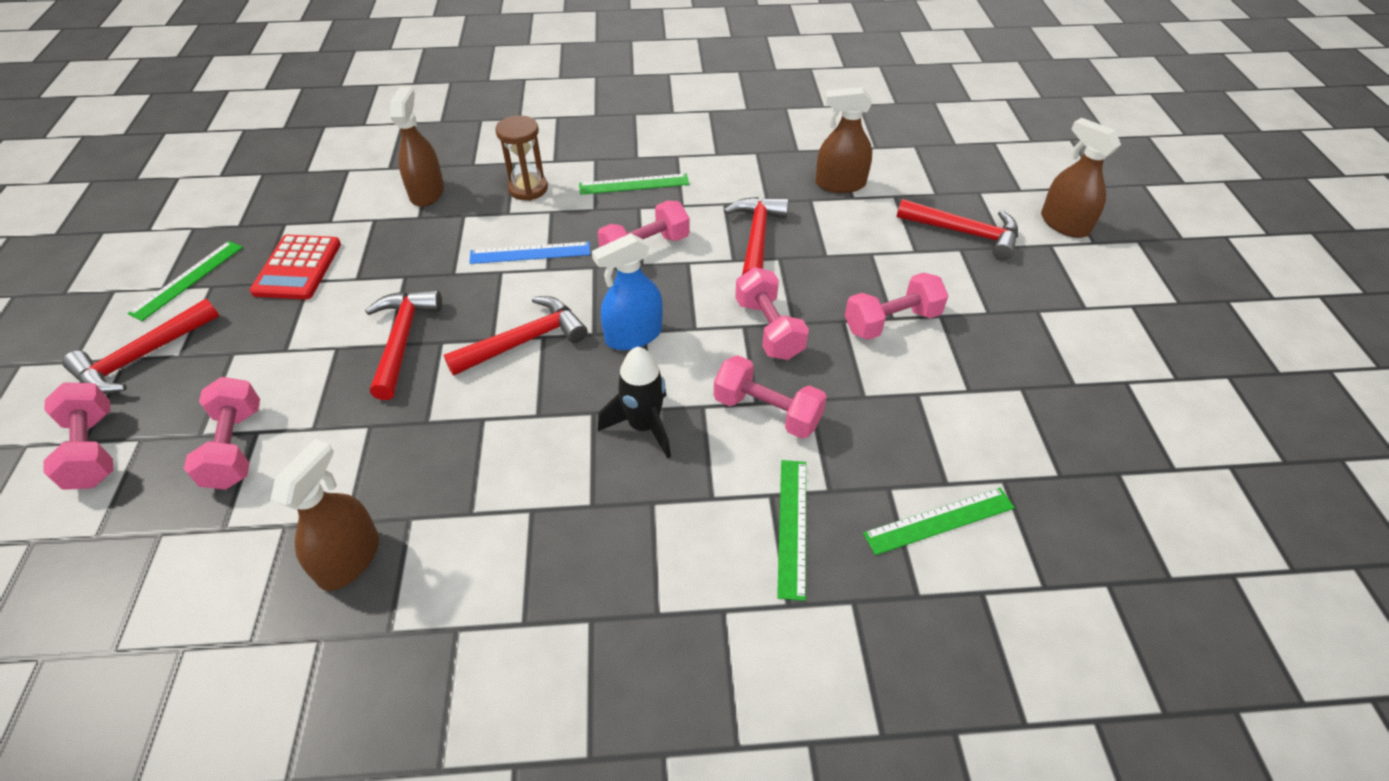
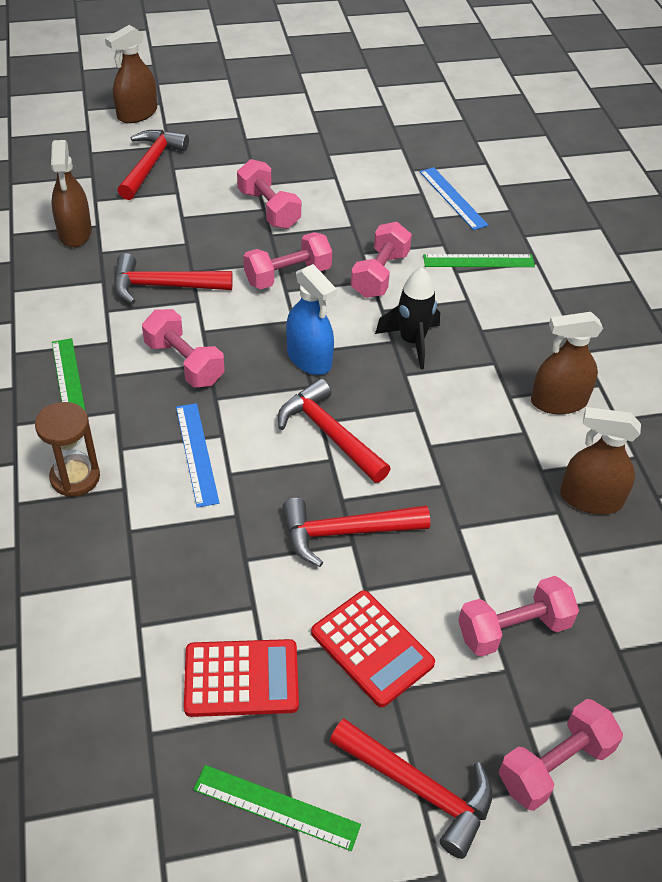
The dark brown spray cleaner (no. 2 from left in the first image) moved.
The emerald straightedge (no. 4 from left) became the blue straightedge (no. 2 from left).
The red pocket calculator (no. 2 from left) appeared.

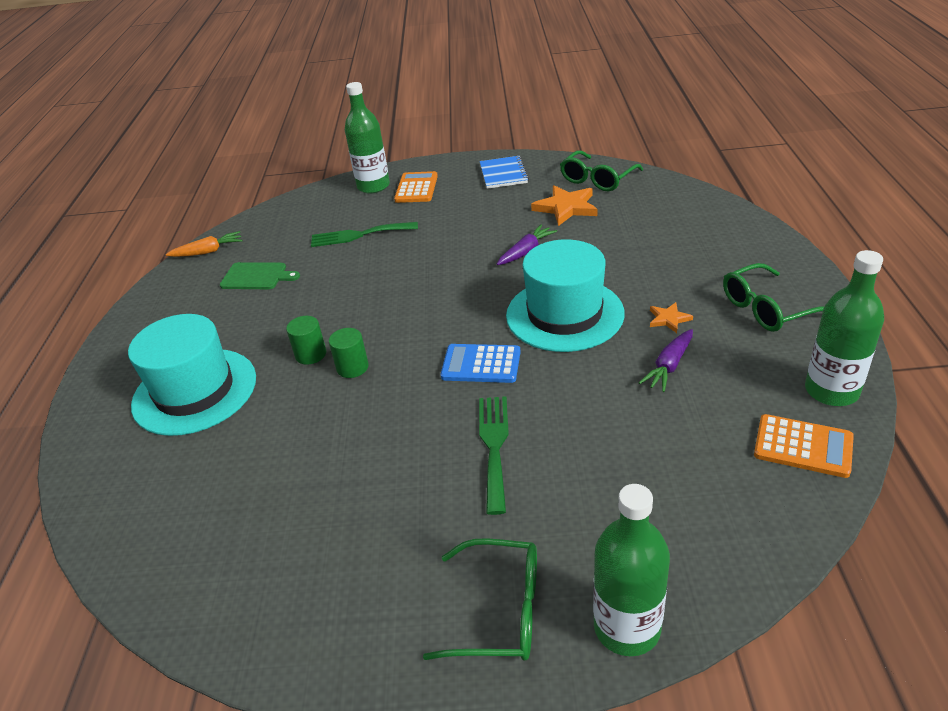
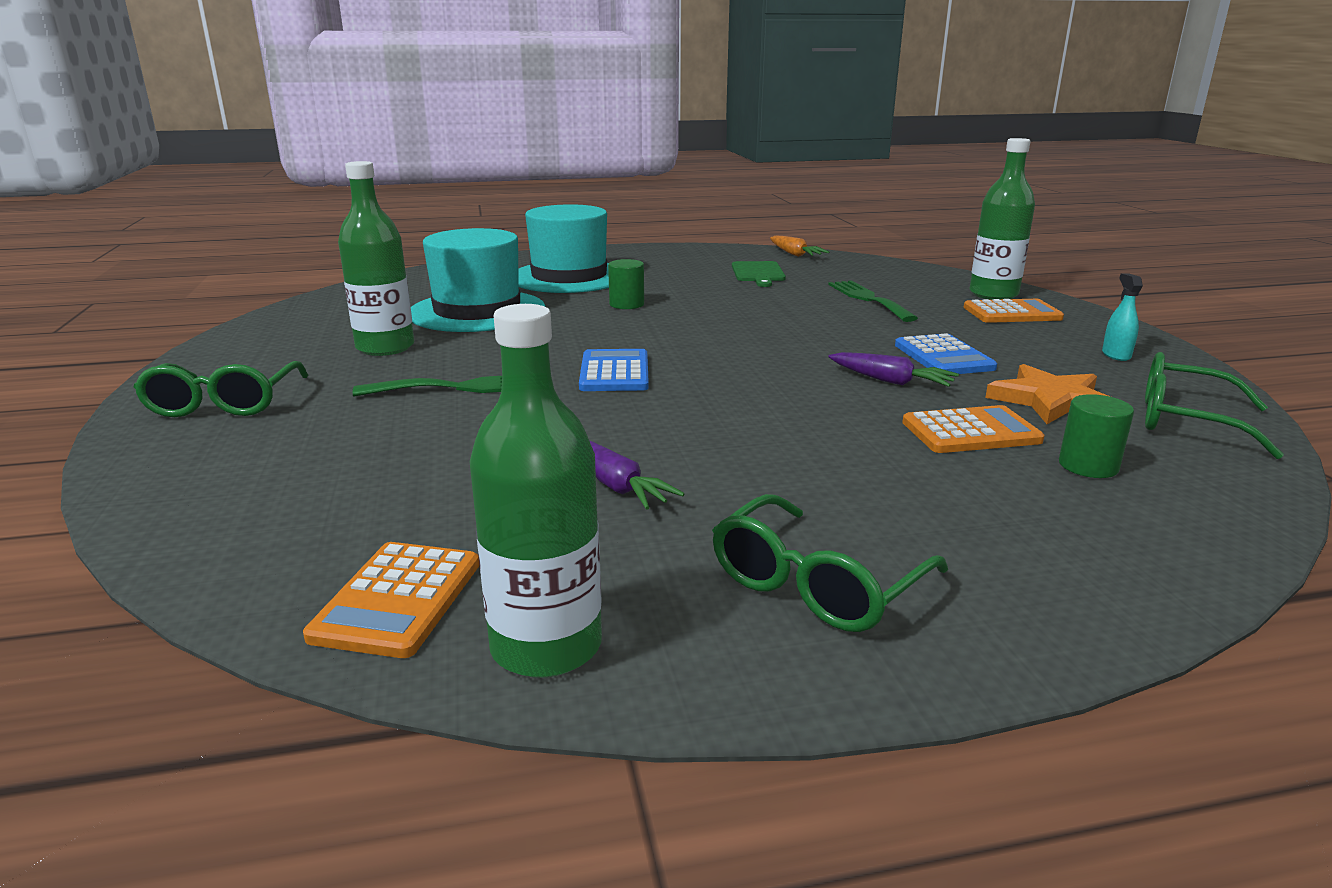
The blue exercise book was replaced by the turquoise spray cleaner.
The turquoise hat (no. 2 from left in the first image) moved.
The emerald glasses (no. 3 from left in the first image) turned 105 degrees counterclockwise.
The orange-coloured star shape (no. 2 from left) disappeared.
The emerald cylinder (no. 2 from left) moved.
The violet root vegetable (no. 2 from left in the first image) turned 150 degrees counterclockwise.
The emerald flask (no. 2 from left in the first image) moved.
The blue pocket calculator (no. 2 from left) appeared.
The orange-coloured pocket calculator (no. 2 from left) appeared.

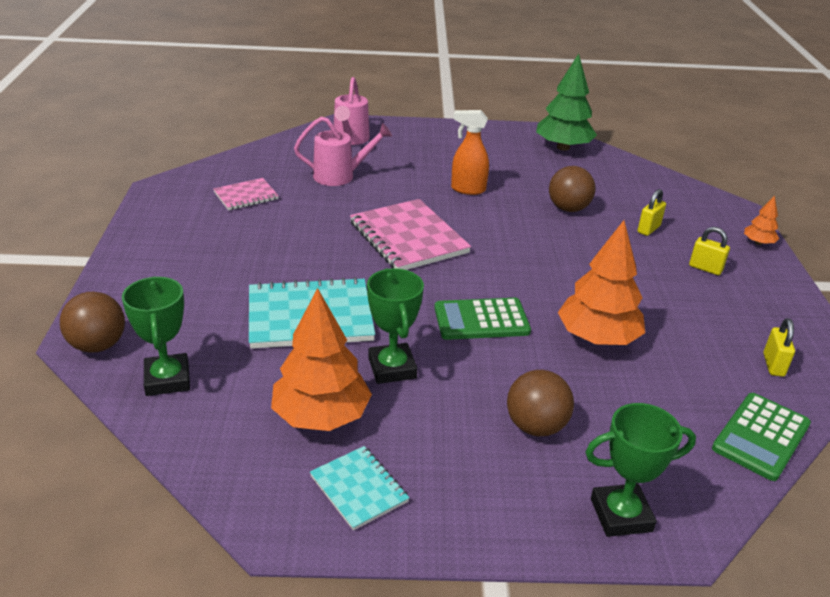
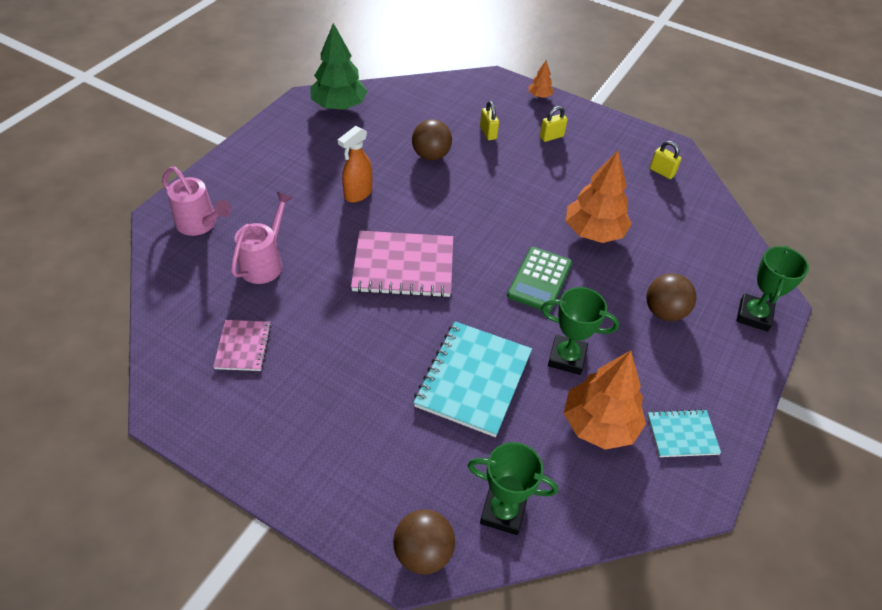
The emerald pocket calculator (no. 2 from left) disappeared.

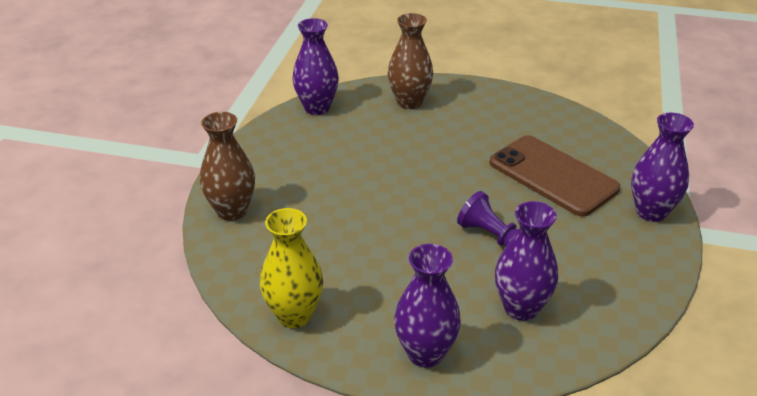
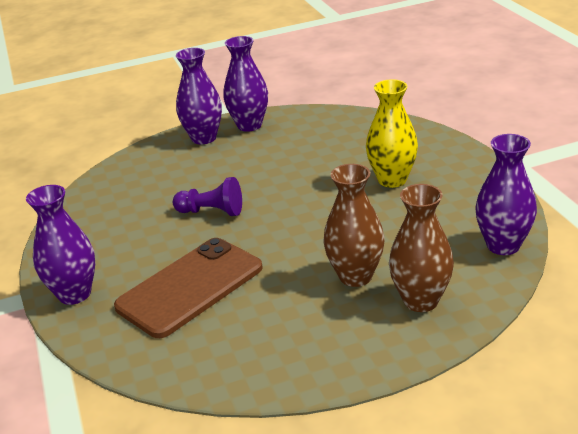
The dark brown vase (no. 1 from left) moved.
The dark brown phone turned 60 degrees counterclockwise.
The violet vase (no. 3 from left) moved.
The golden vase moved.

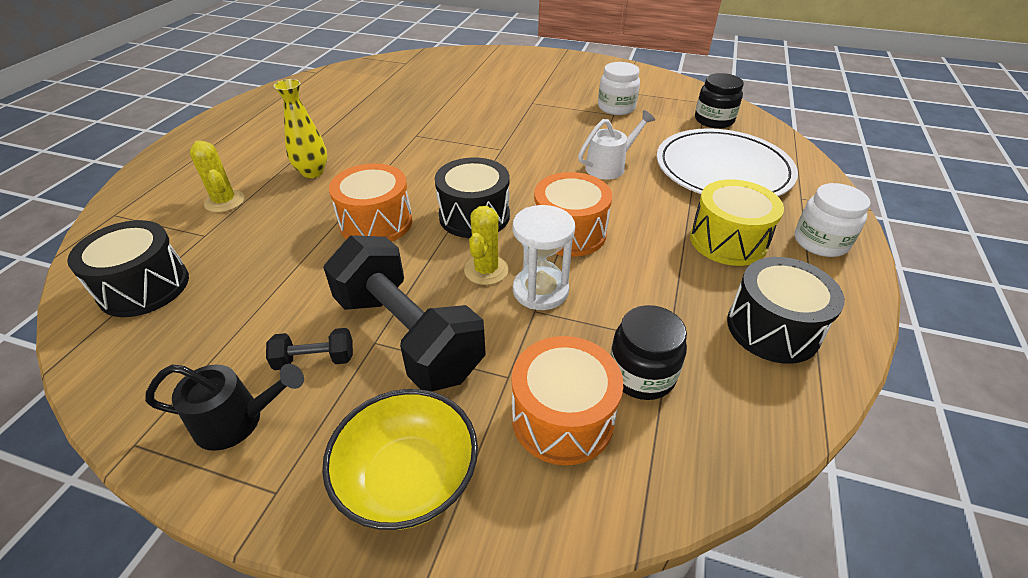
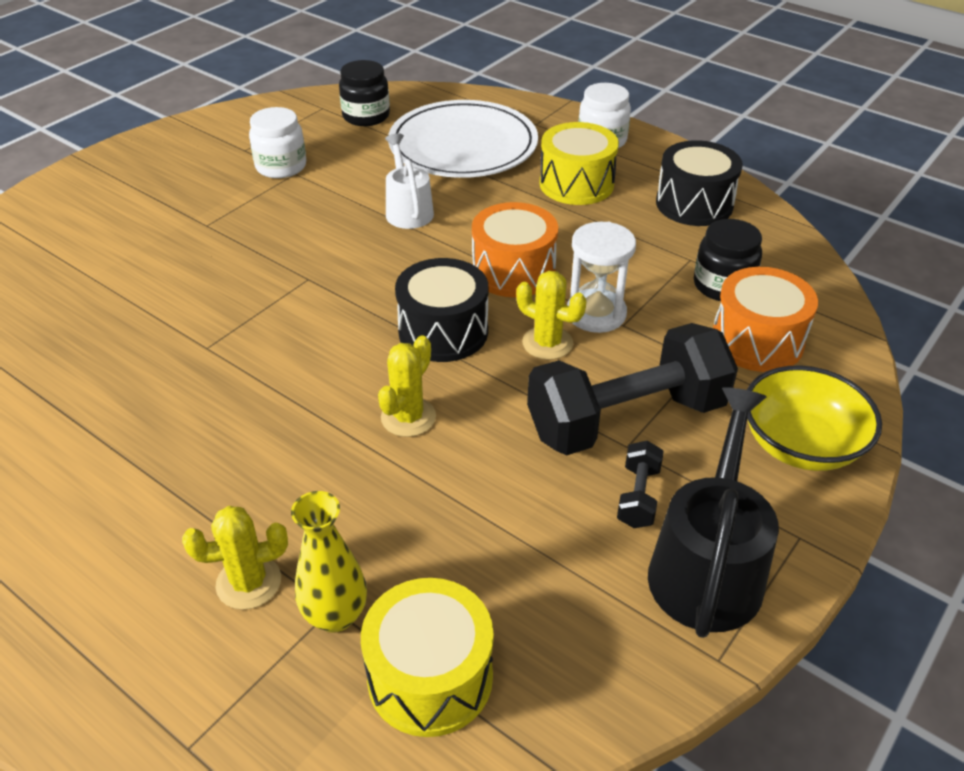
The golden vase moved.
The orange-coloured drum (no. 1 from left) was replaced by the golden cactus (no. 2 from left).
The jet-black drum (no. 1 from left) became the golden drum (no. 1 from left).
The jet-black sprinkling can changed to 1.60 times the size.

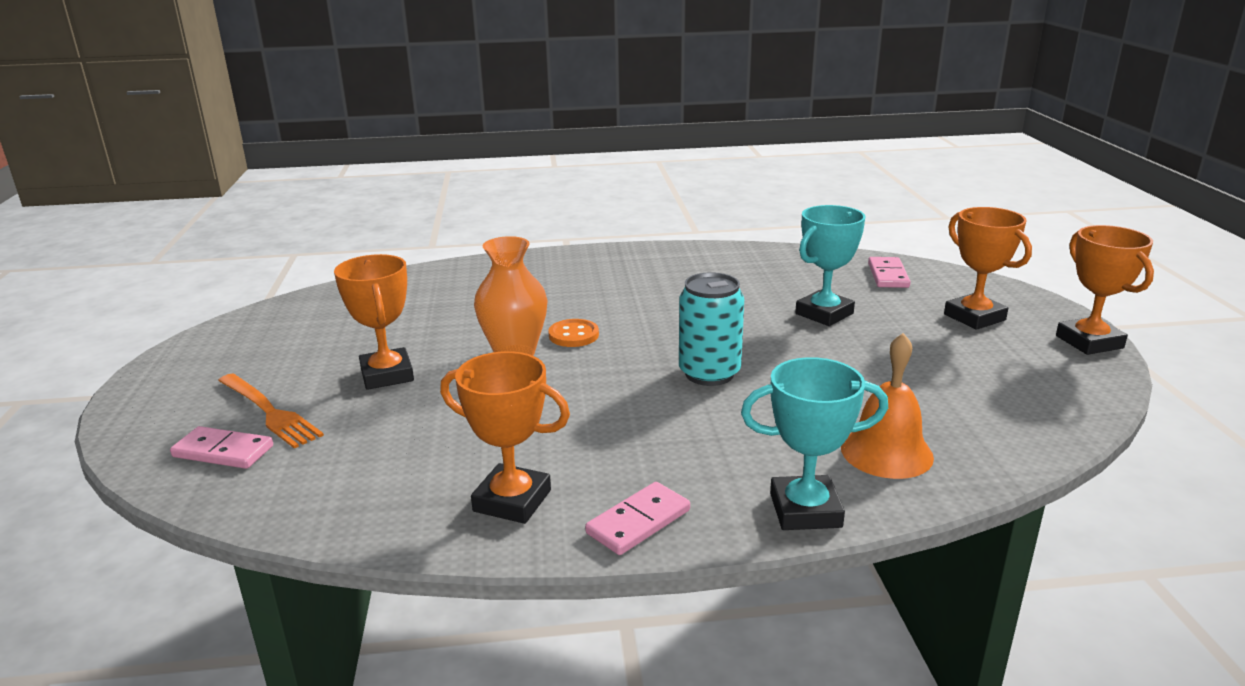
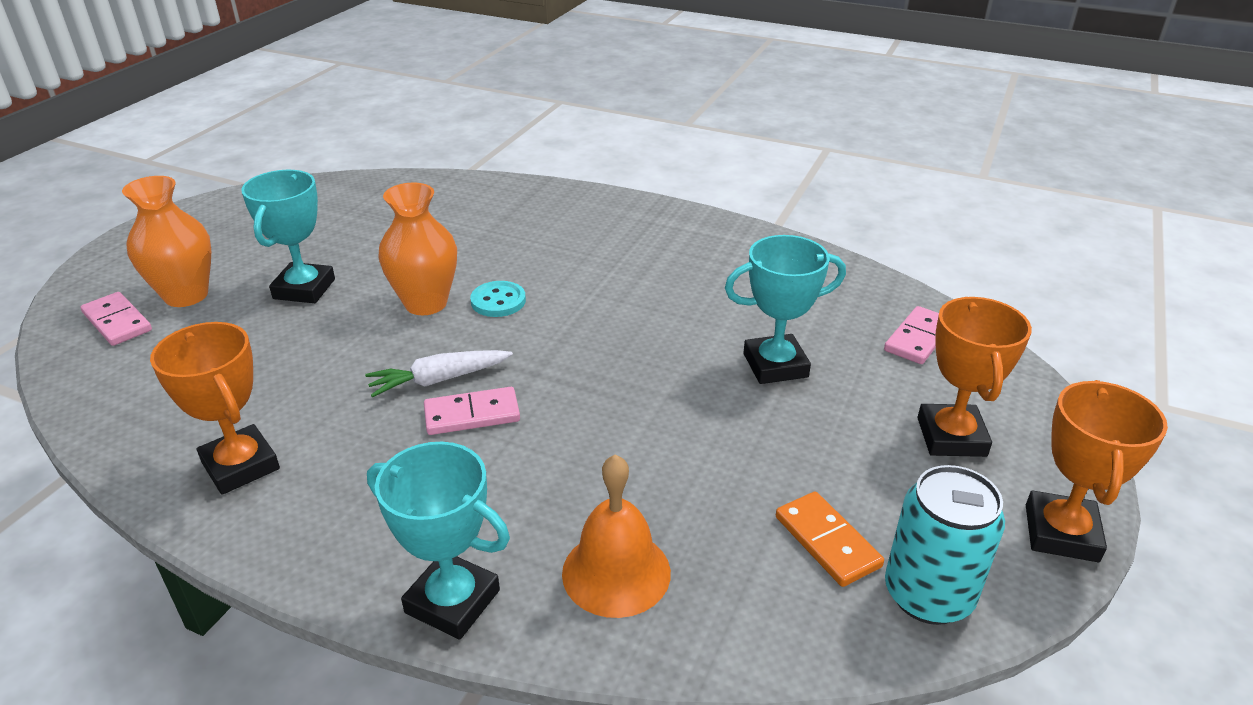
The orange-coloured prize cup (no. 1 from left) became the turquoise prize cup (no. 1 from left).
The turquoise can moved.
The orange-coloured sewing button became the turquoise sewing button.
The orange-coloured dinner fork was replaced by the orange-coloured vase (no. 1 from left).
The rosy domino piece (no. 2 from left) moved.
The pure white root vegetable appeared.
The orange-coloured domino piece appeared.

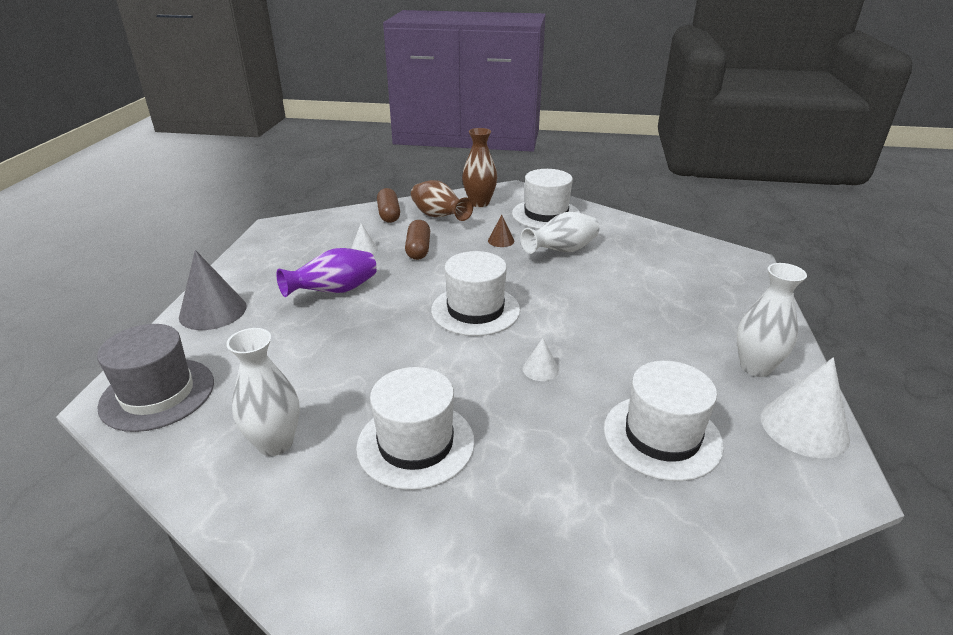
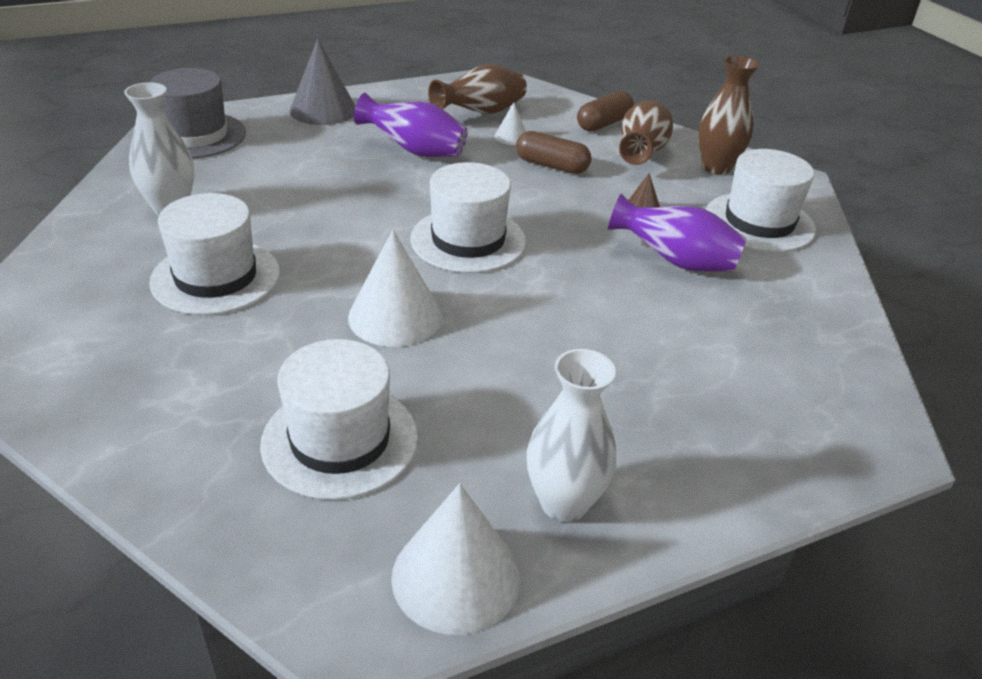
The pure white vase (no. 2 from left) became the violet vase (no. 2 from left).
The dark brown pill (no. 2 from left in the first image) turned 60 degrees clockwise.
The pure white solid cone (no. 2 from left in the first image) changed to 2.00 times the size.
The dark brown vase (no. 1 from left) appeared.

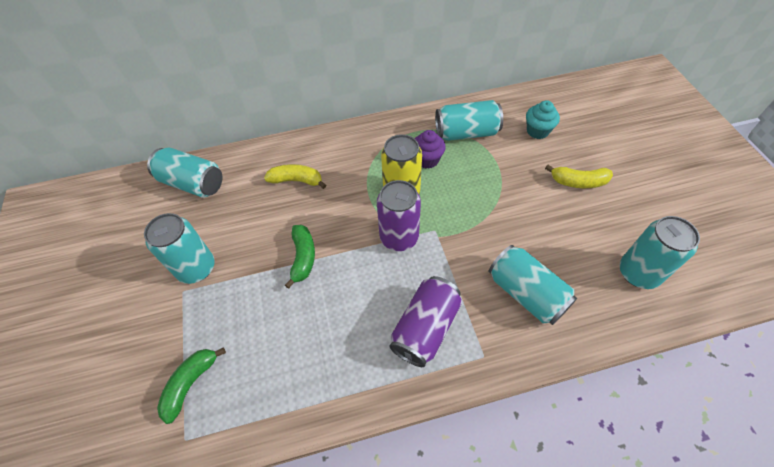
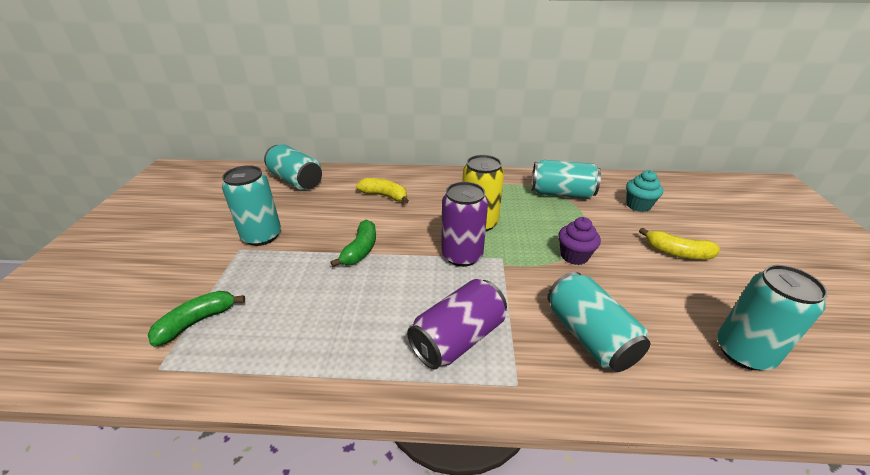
The violet cupcake moved.

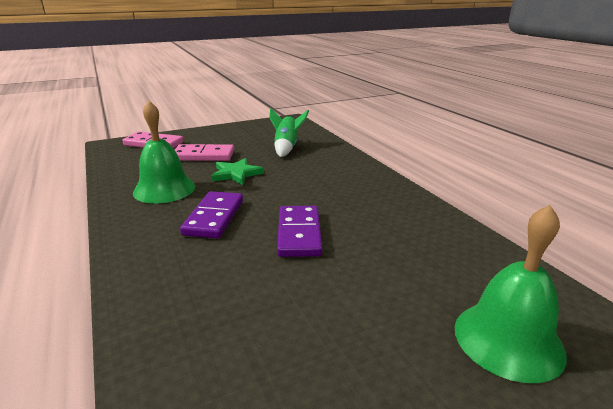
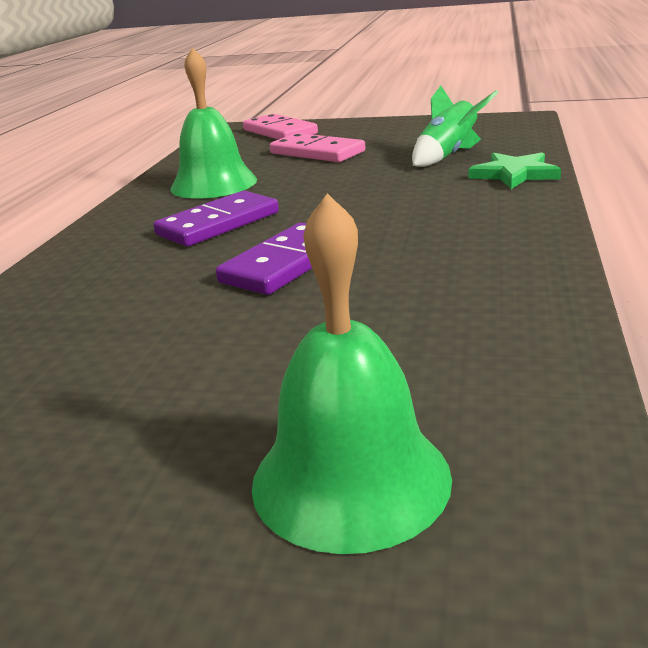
The emerald star shape moved.

